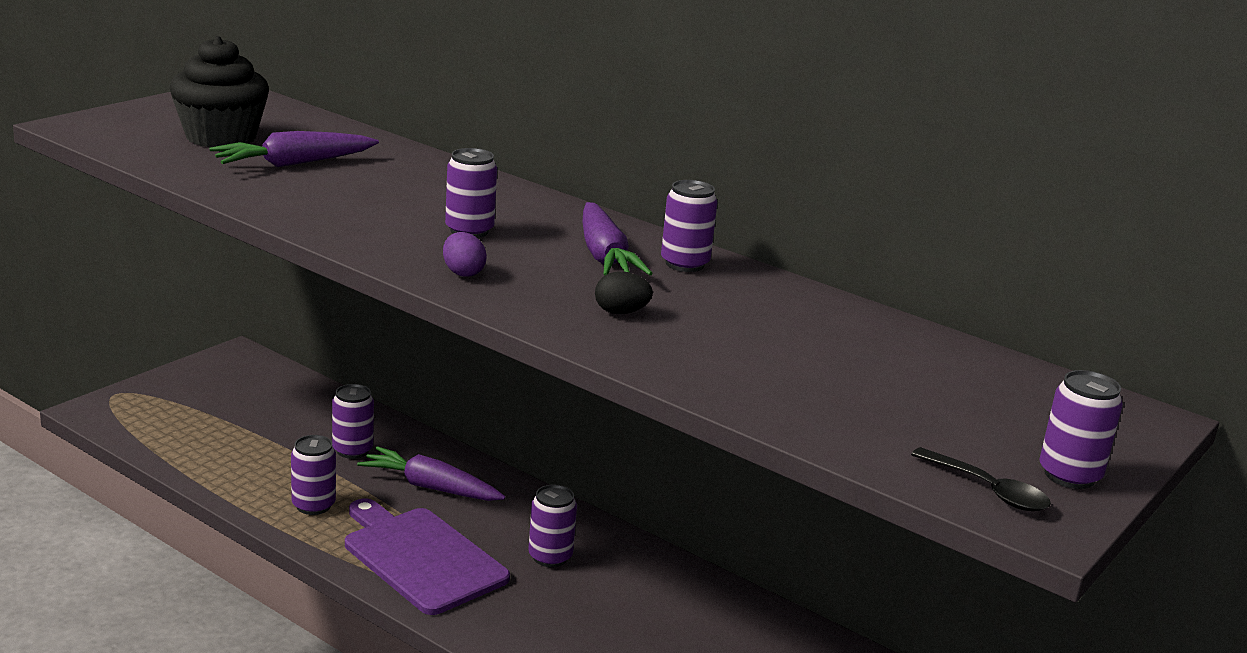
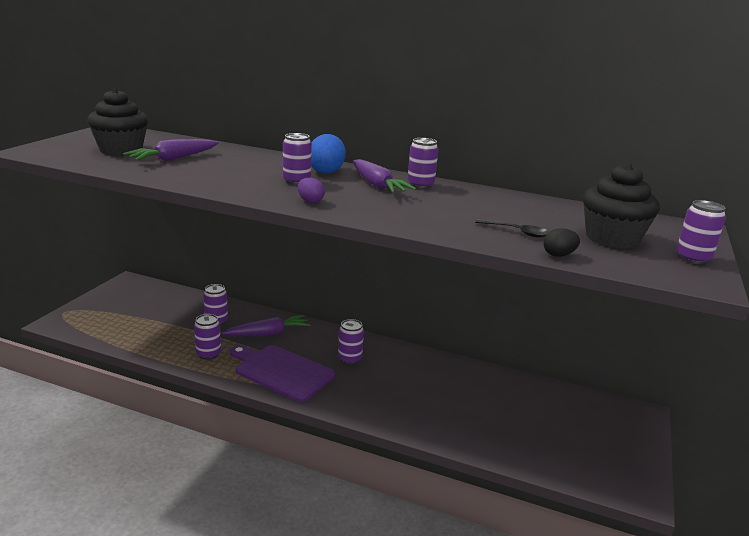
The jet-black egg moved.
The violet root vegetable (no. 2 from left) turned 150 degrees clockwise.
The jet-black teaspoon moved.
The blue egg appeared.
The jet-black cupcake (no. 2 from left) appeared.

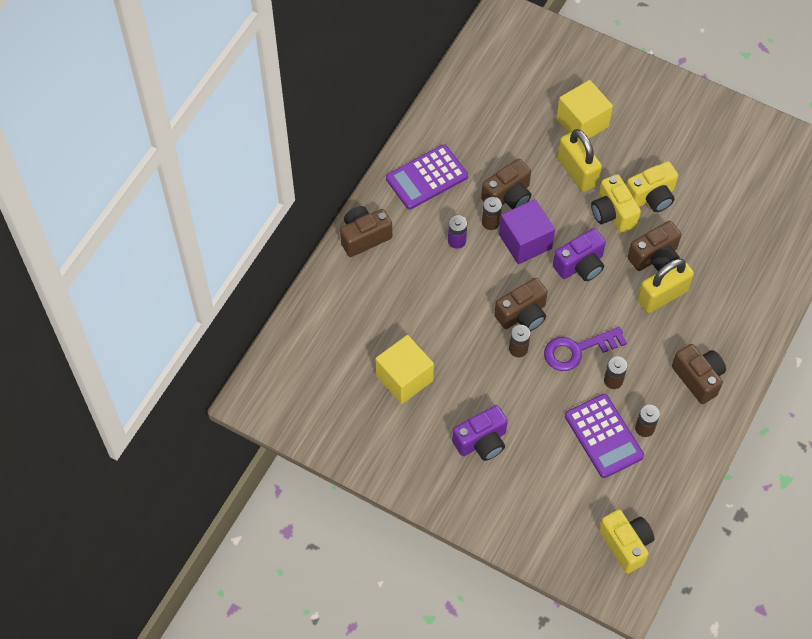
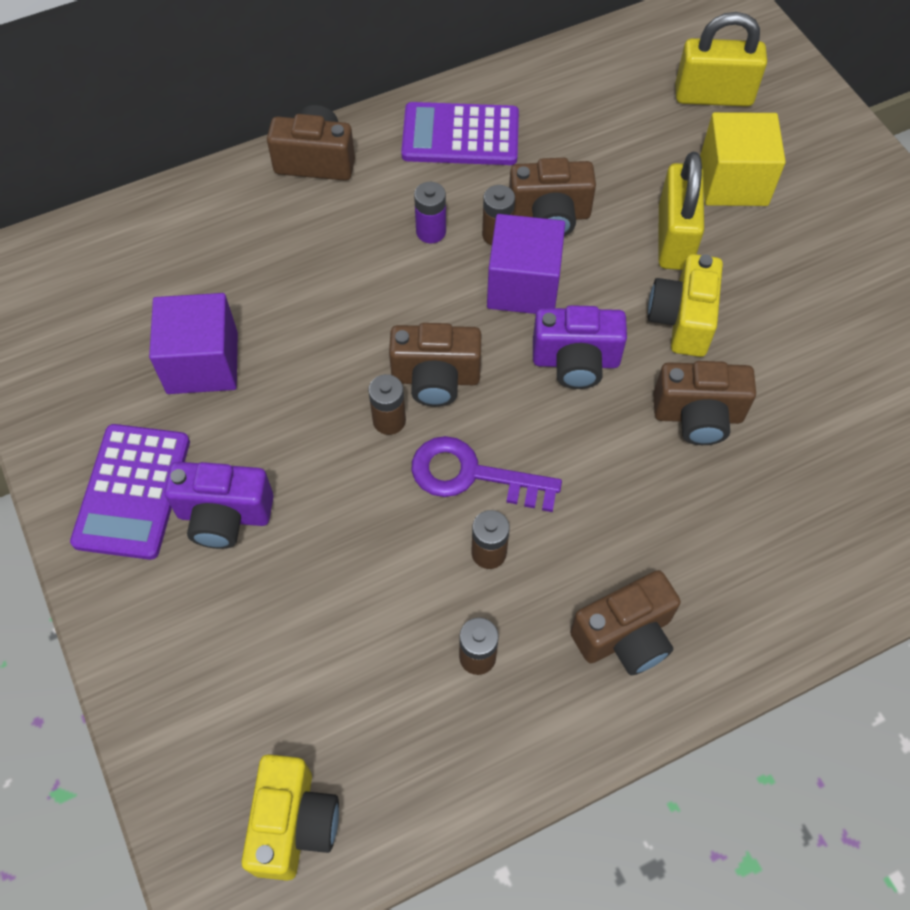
The golden compact camera (no. 3 from left) disappeared.
The golden lock (no. 2 from left) moved.
The golden block (no. 1 from left) became the violet block (no. 1 from left).
The dark brown compact camera (no. 5 from left in the first image) turned 60 degrees clockwise.
The violet pocket calculator (no. 2 from left in the first image) moved.

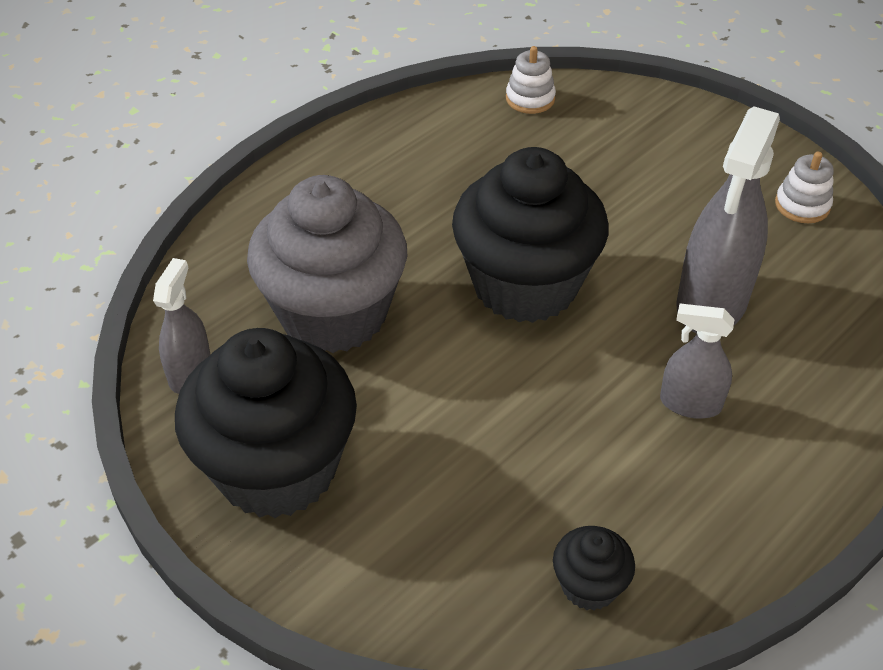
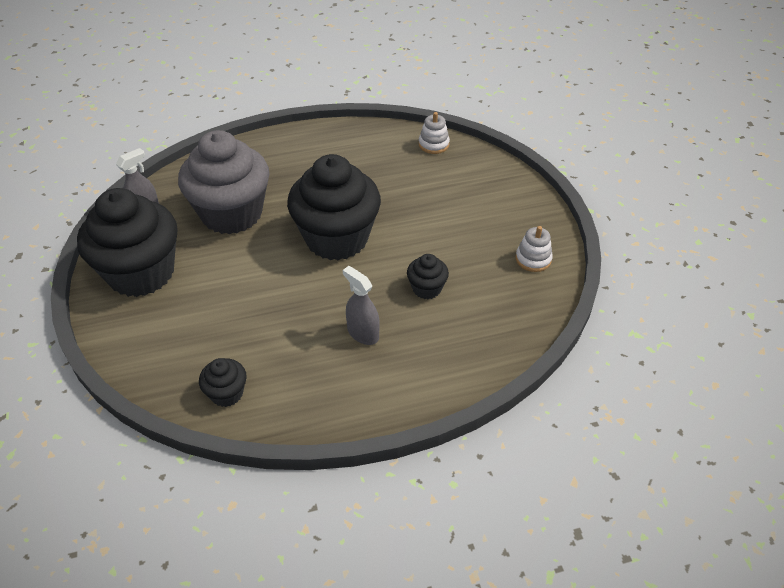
The gray spray cleaner (no. 3 from left) was replaced by the jet-black cupcake (no. 4 from left).

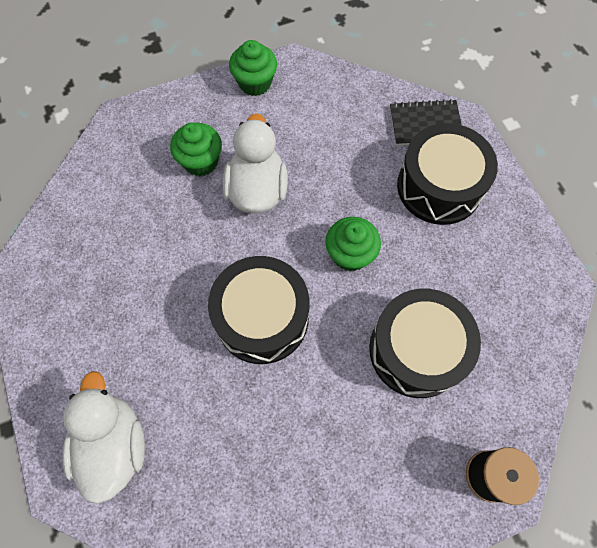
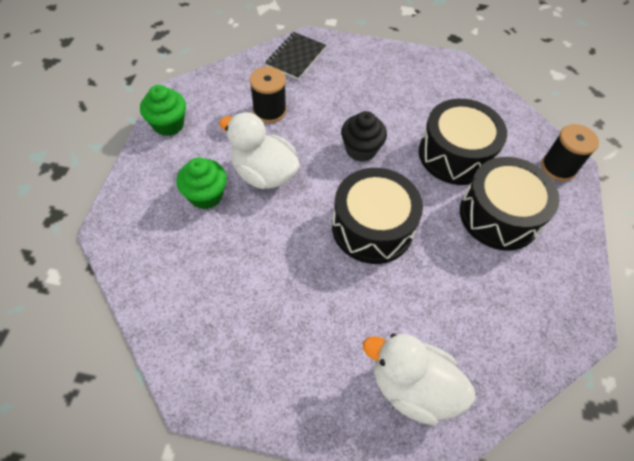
The jet-black drum (no. 3 from left) moved.
The emerald cupcake (no. 3 from left) became the jet-black cupcake.
The jet-black reel of thread (no. 1 from left) appeared.

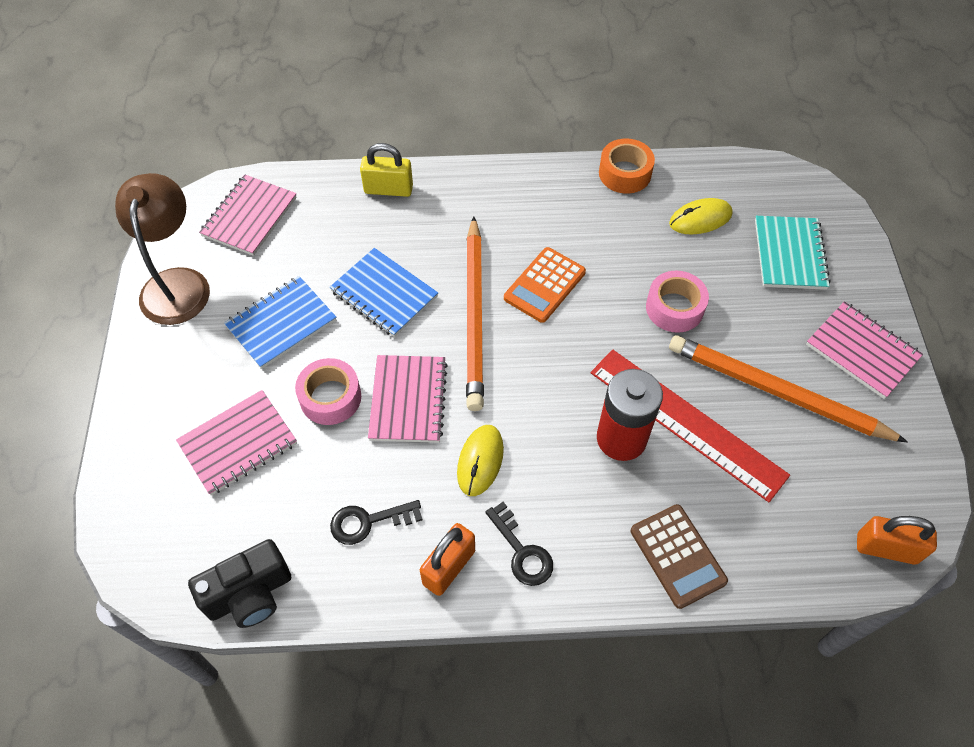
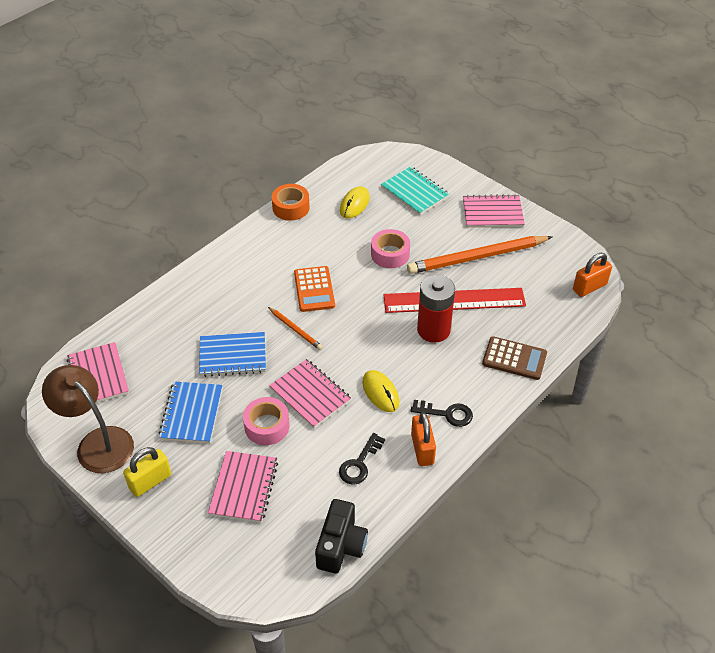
The golden lock moved.
The orange-coloured lead pencil (no. 1 from left) changed to 0.47 times the size.

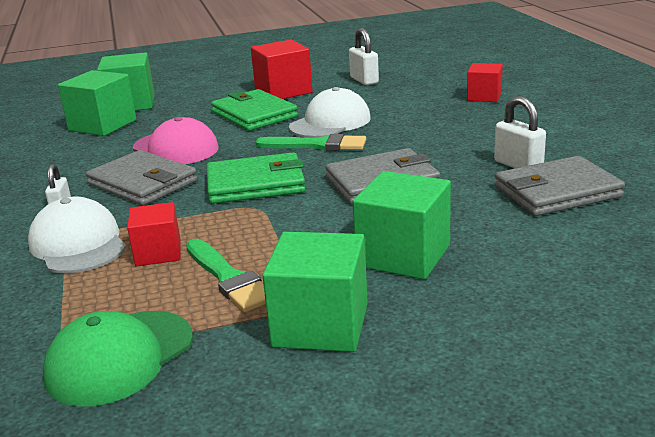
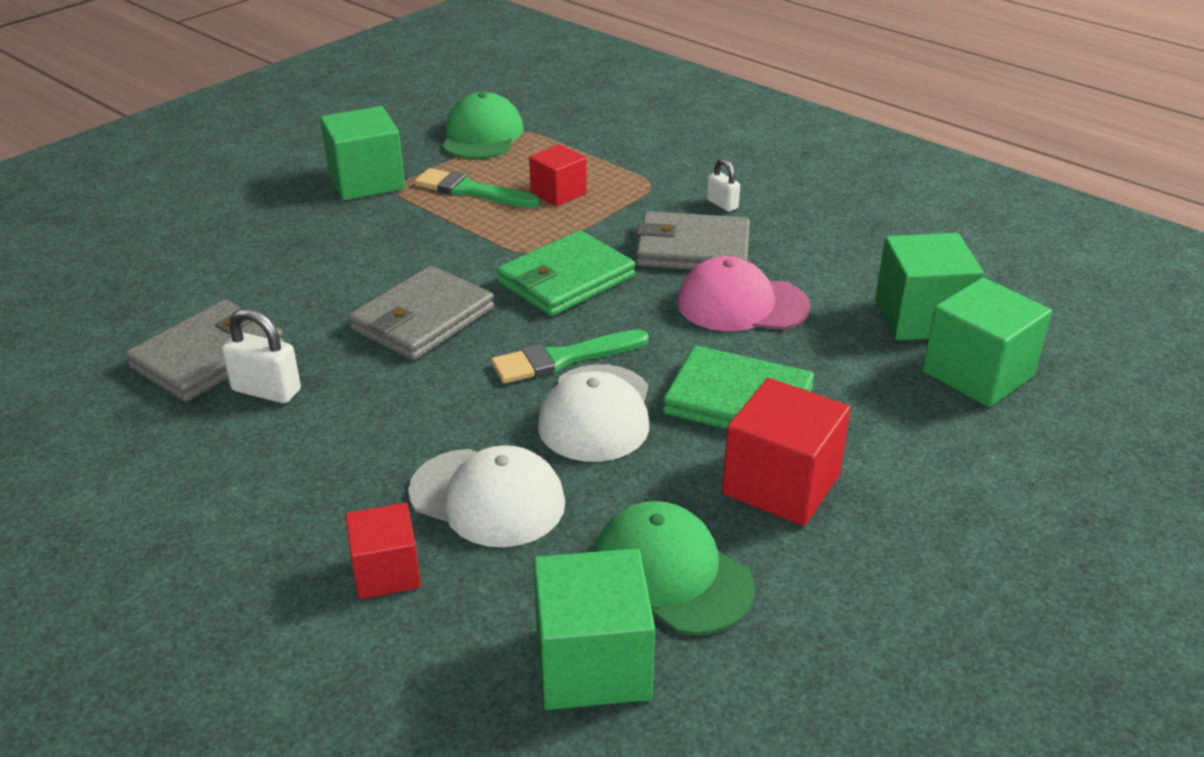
The pure white lock (no. 2 from left) was replaced by the emerald peaked cap (no. 2 from left).
The emerald block (no. 4 from left in the first image) moved.
The pure white peaked cap (no. 1 from left) moved.

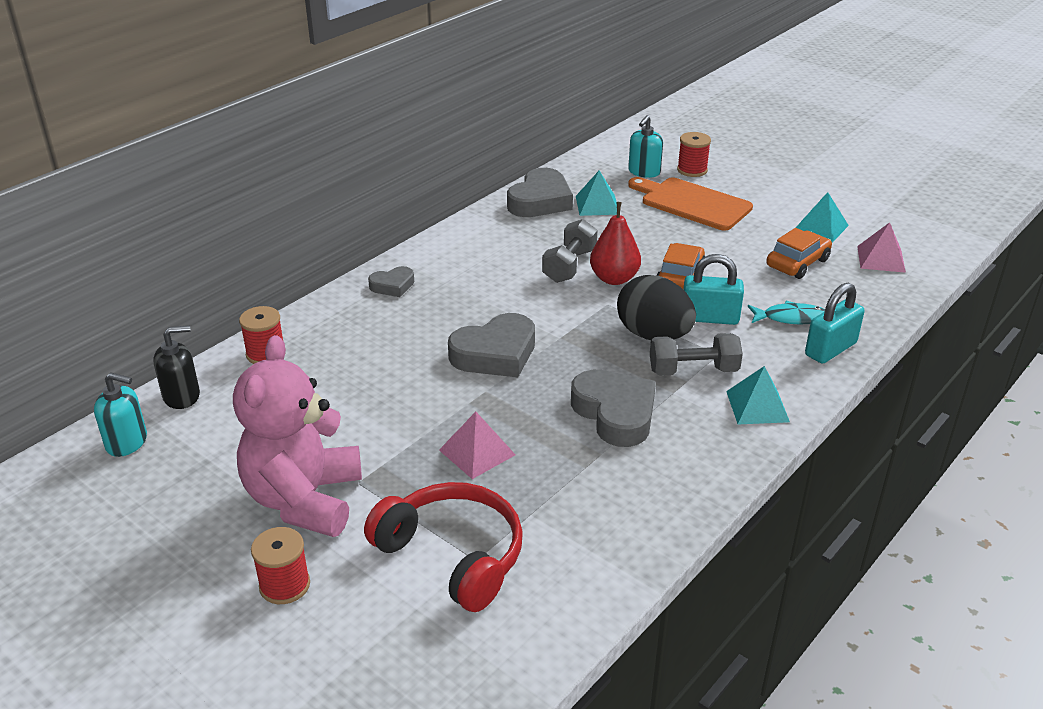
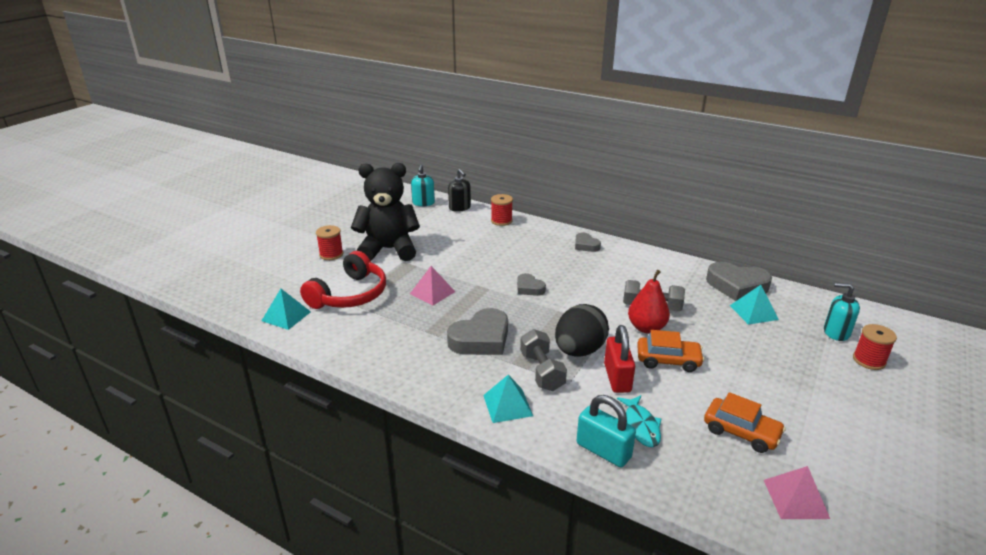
The orange-coloured chopping board disappeared.
The turquoise solid pyramid (no. 3 from left in the first image) moved.
The turquoise lock (no. 1 from left) became the red lock.
The gray love heart (no. 2 from left) changed to 0.55 times the size.
The rosy teddy became the jet-black teddy.

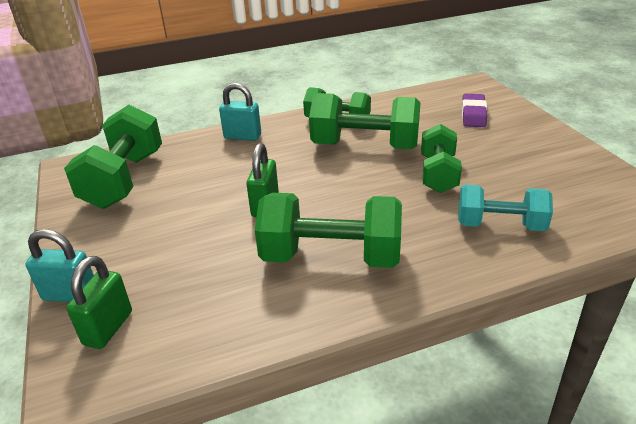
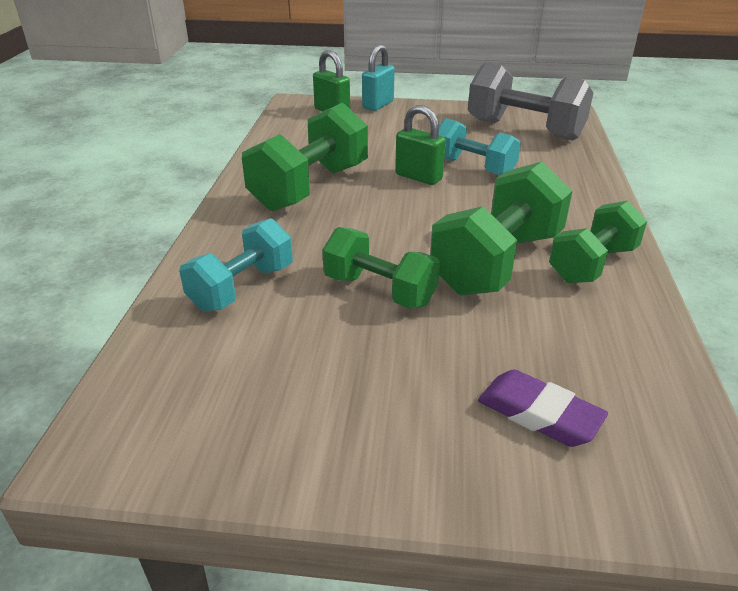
The turquoise lock (no. 2 from left) disappeared.
The emerald dumbbell (no. 1 from left) became the gray dumbbell.
The turquoise dumbbell (no. 2 from left) appeared.

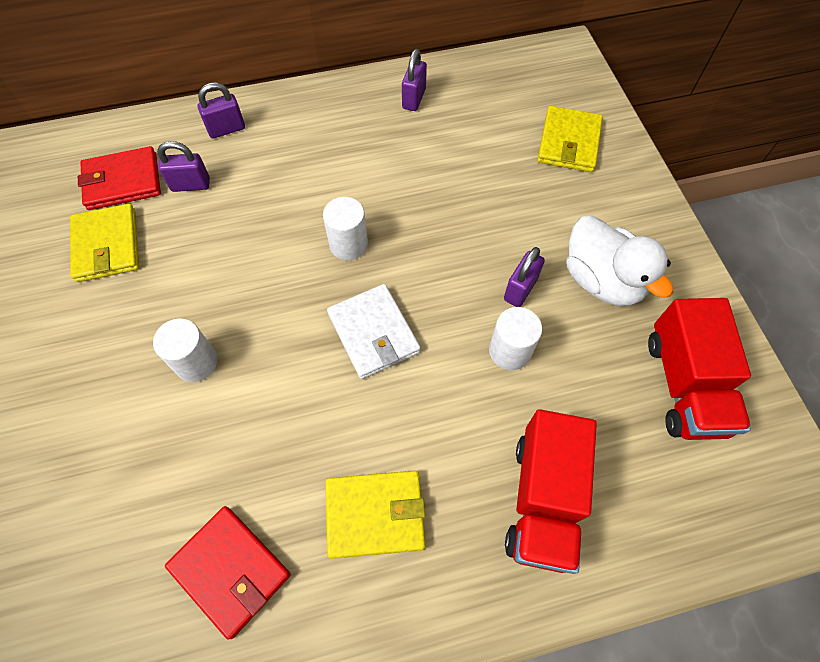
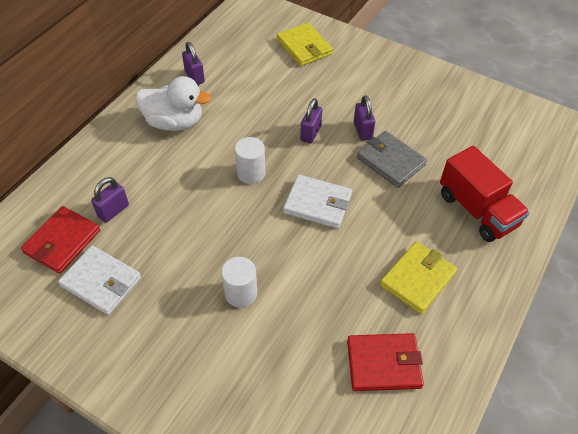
The violet lock (no. 2 from left in the first image) moved.
The golden card wallet (no. 1 from left) became the pure white card wallet (no. 1 from left).
The pure white rubber duck moved.
The red truck (no. 2 from left) disappeared.
The pure white cylinder (no. 3 from left) was replaced by the gray card wallet.

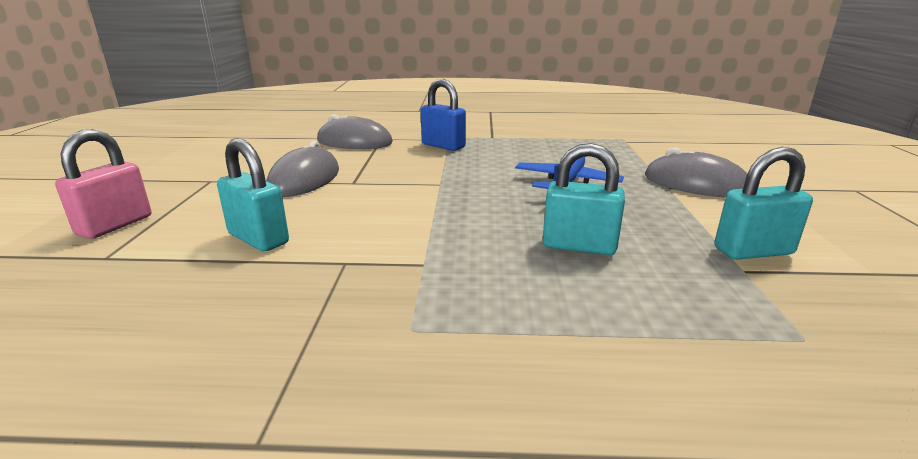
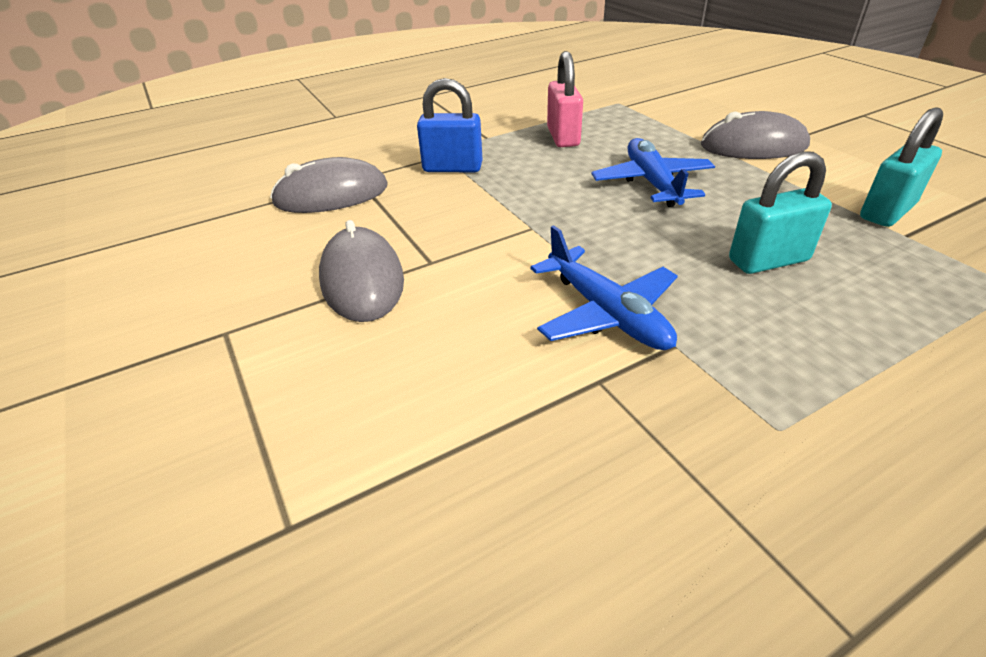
The rosy lock moved.
The turquoise lock (no. 1 from left) disappeared.
The blue aeroplane (no. 1 from left) appeared.

